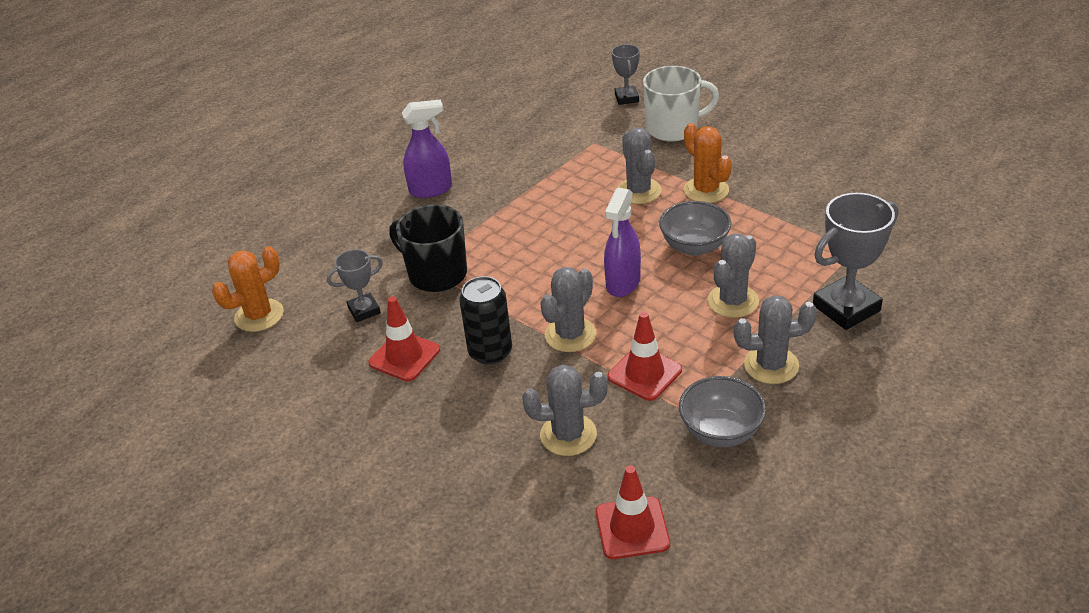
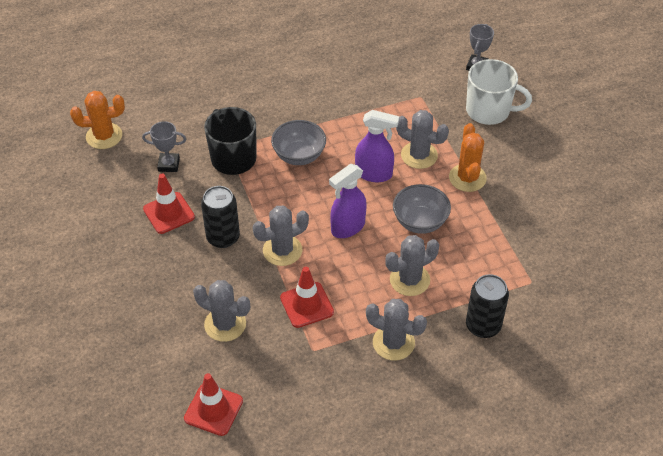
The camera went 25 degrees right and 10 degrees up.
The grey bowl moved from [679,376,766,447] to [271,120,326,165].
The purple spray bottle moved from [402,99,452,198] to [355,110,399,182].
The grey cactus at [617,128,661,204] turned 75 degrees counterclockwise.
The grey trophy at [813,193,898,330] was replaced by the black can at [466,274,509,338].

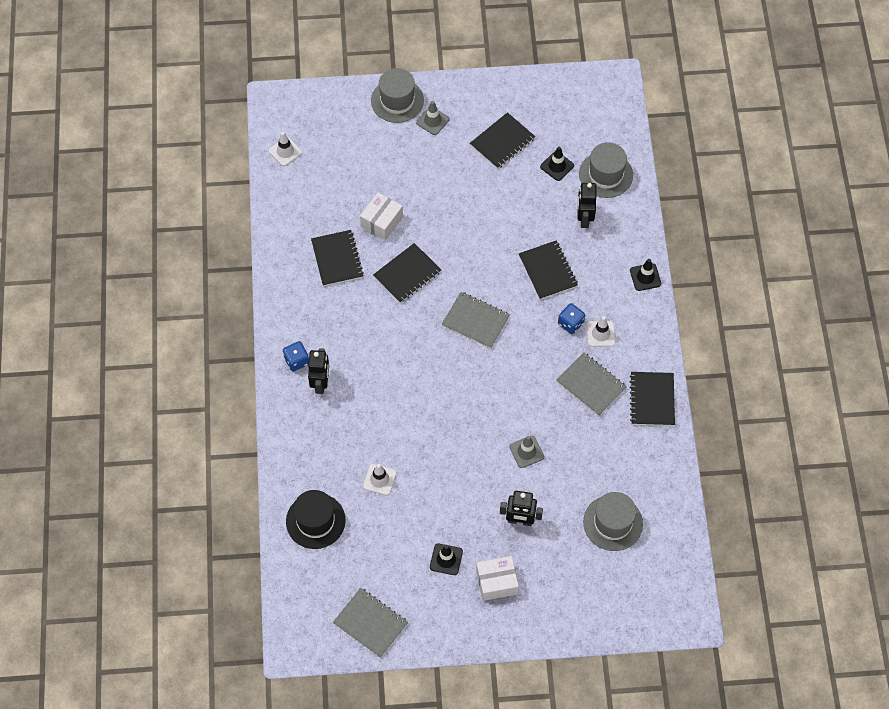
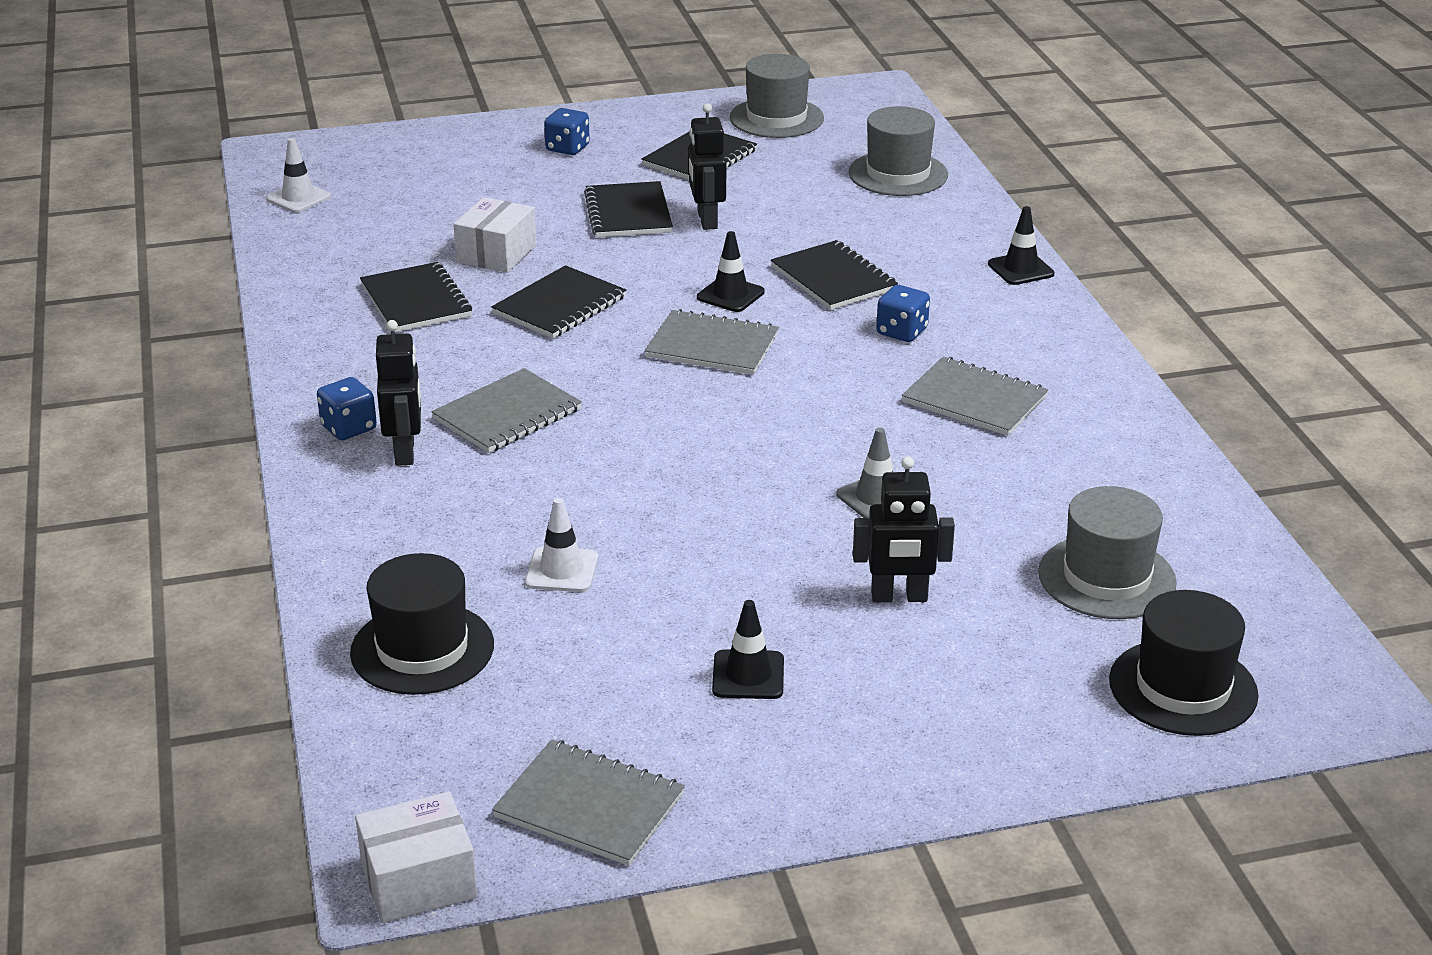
The camera went 10 degrees left and 30 degrees down.
The white box moved from [476,556,519,601] to [355,792,478,923].
The grey notebook at [431,368,582,453] appeared.
The grey traffic cone at [416,101,449,135] was replaced by the blue dice at [544,108,590,155].
The black notebook moved from [629,372,675,426] to [584,181,673,237].
The black robot moved from [578,183,597,228] to [689,103,726,230].
The black traffic cone moved from [540,146,574,181] to [697,231,765,312].
The grey hat moved from [371,68,424,123] to [730,54,824,138].
The black hat at [1109,590,1259,736] appeared.
The white traffic cone at [587,316,615,347] disappeared.

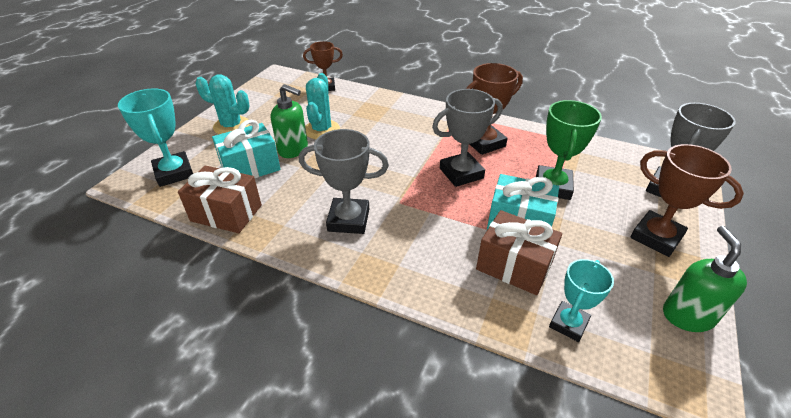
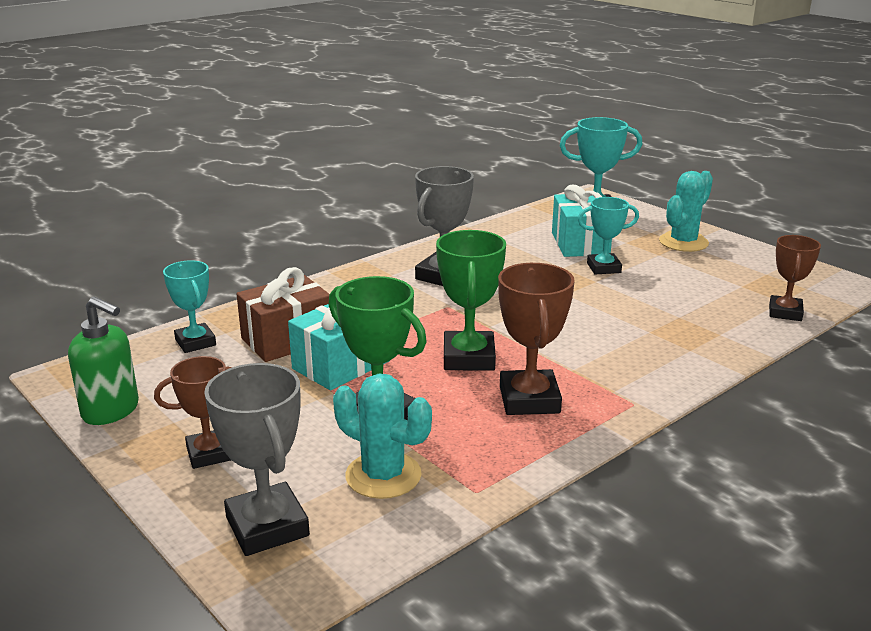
The camera went 115 degrees right and 15 degrees down.
The brown trophy at [630,144,744,257] changed to 0.67 times the size.
The turquoise cactus moved from [305,73,340,139] to [333,373,432,499].
The grey trophy at [432,89,502,187] became the green trophy at [436,230,506,371].
The green soap dispenser at [271,84,308,158] was replaced by the turquoise trophy at [578,197,639,274].
The brown gift at [178,165,262,233] disappeared.

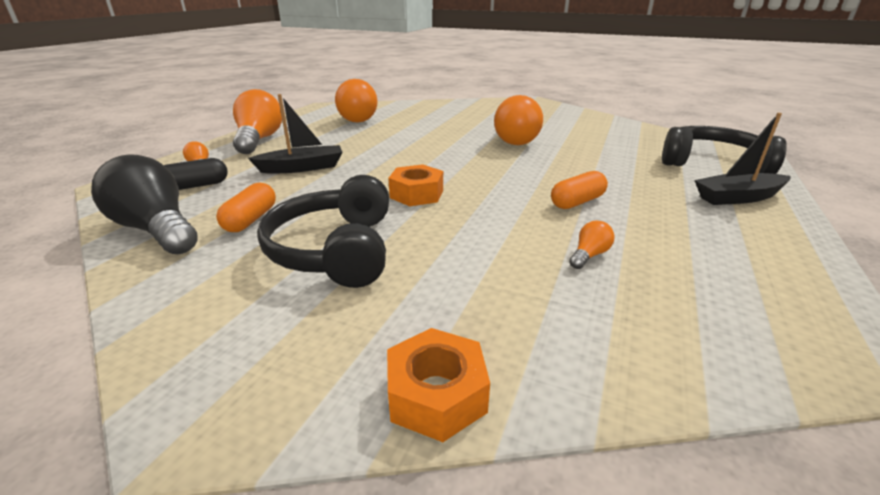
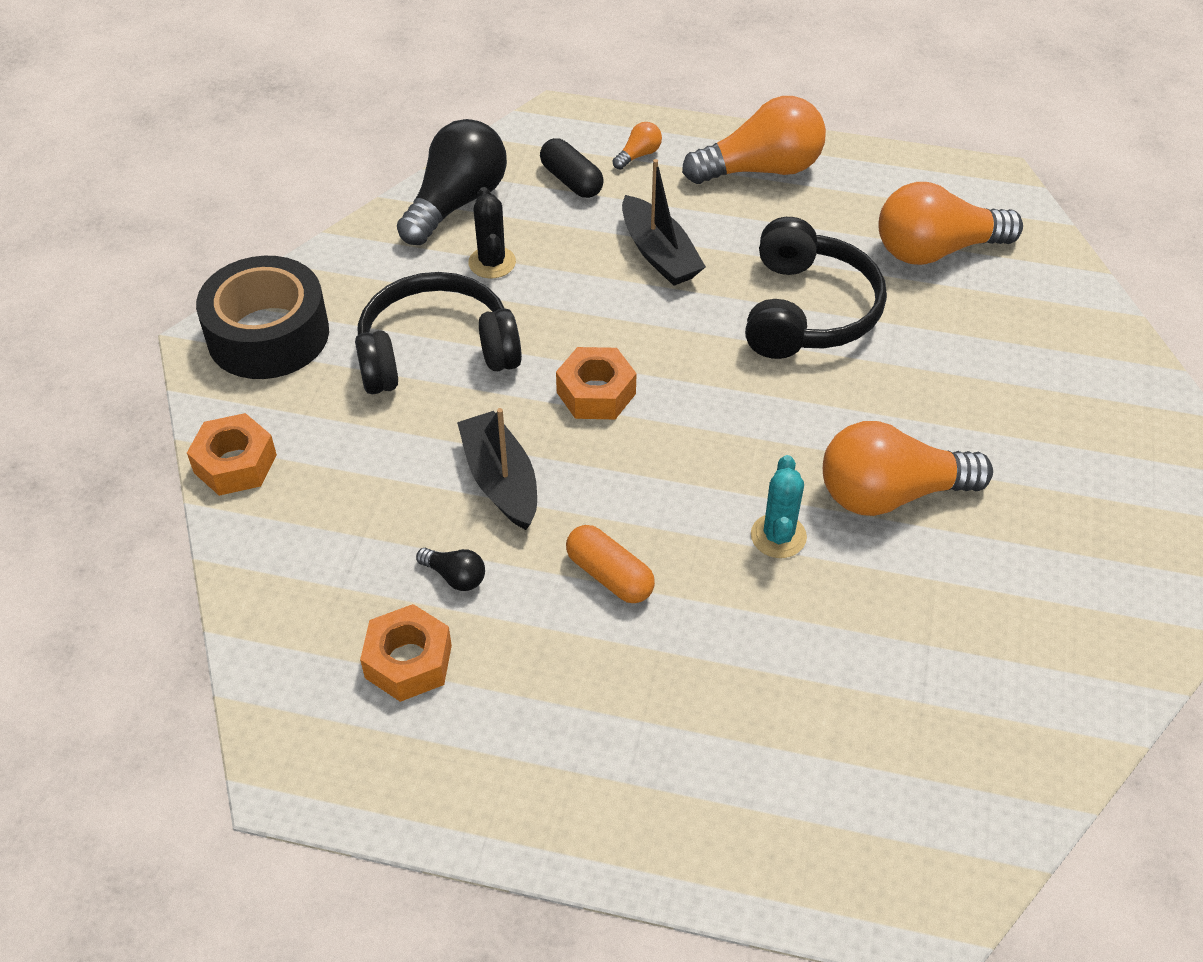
The camera went 80 degrees right and 20 degrees up.
The black tape at [196,256,329,379] appeared.
The orange nut at [360,604,452,702] appeared.
The orange light bulb at [569,221,615,269] became the black light bulb at [416,548,485,591].
The black boat moved from [694,113,791,205] to [457,408,537,530].
The orange capsule at [216,183,276,232] was replaced by the black cactus at [468,187,516,279].
The black headphones moved from [662,126,787,174] to [745,217,887,359].
The turquoise cactus at [751,455,807,558] appeared.

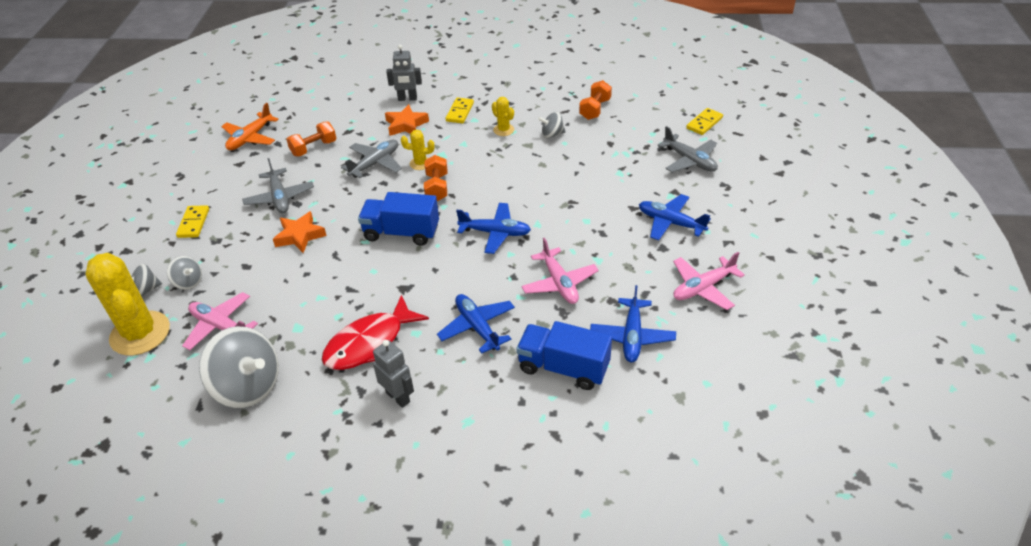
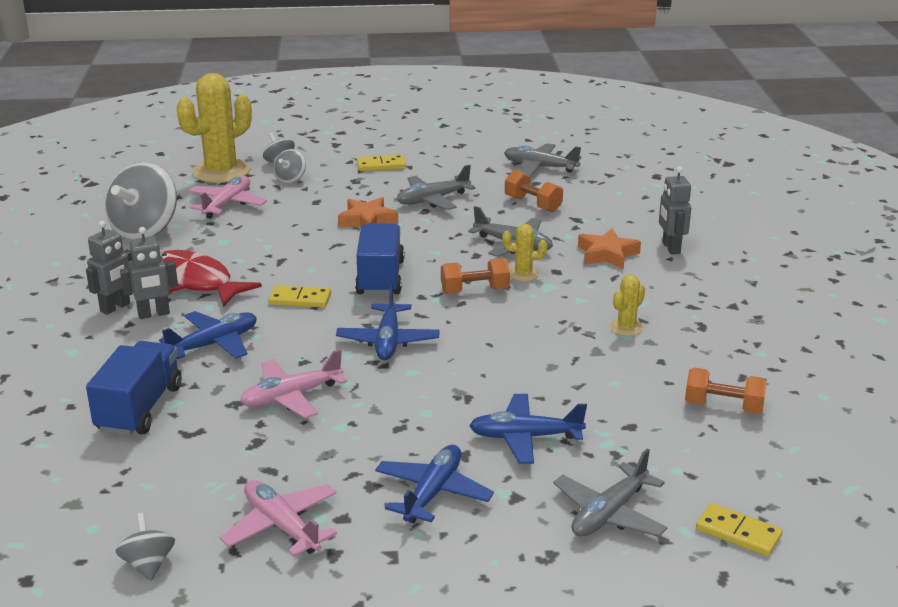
The camera went 80 degrees right and 15 degrees down.
The grey spinning top moved from [538,112,566,139] to [115,513,175,581].
The grey robot at [120,227,178,319] appeared.
The yellow domino moved from [446,97,474,123] to [268,285,331,308].
The blue plane moved from [590,285,676,362] to [469,394,587,464].
The yellow cactus at [401,130,434,170] turned 75 degrees counterclockwise.
The orange plane at [221,103,279,150] became the grey plane at [504,143,581,176].

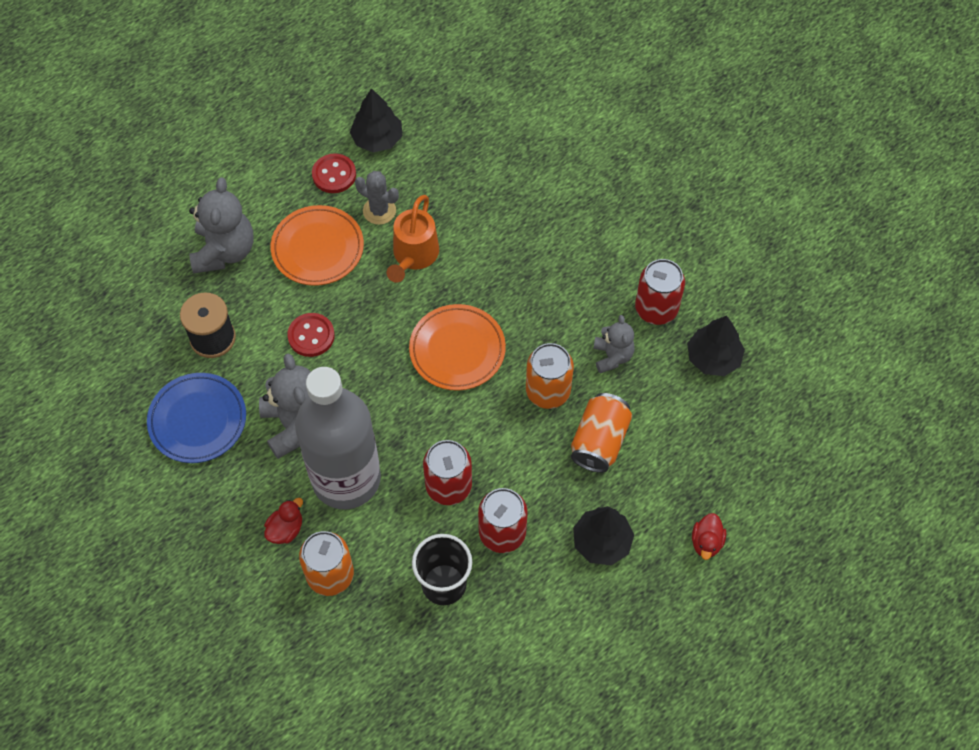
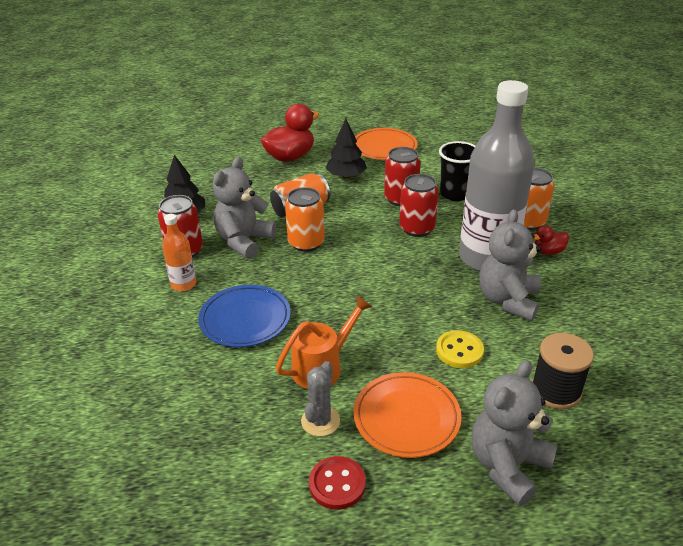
The camera went 145 degrees left and 25 degrees down.
The orange bottle at [162,214,196,291] appeared.
The blue plate moved from [147,373,246,463] to [198,285,291,347].
The grey teddy bear at [593,315,634,373] changed to 1.69 times the size.
The red duck at [692,513,726,560] changed to 2.00 times the size.
The grey cactus at [355,171,399,225] turned 45 degrees clockwise.
The orange plate moved from [409,304,506,391] to [355,128,417,160].
The red button at [287,313,335,357] became the yellow button at [436,330,484,368].
The black tree at [350,88,402,152] disappeared.

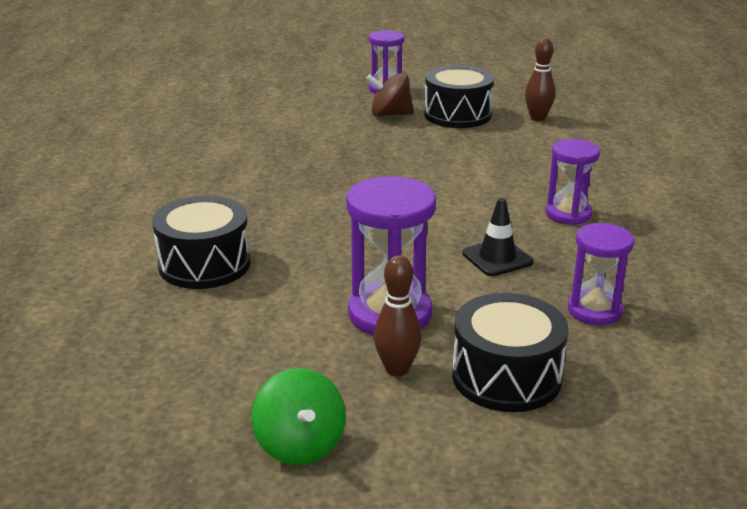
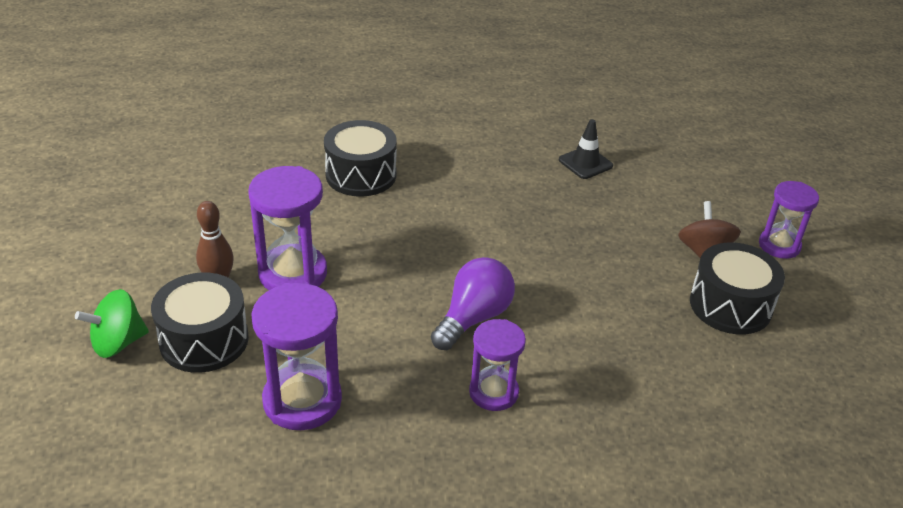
The camera went 80 degrees right and 10 degrees up.
The green spinning top moved from [251,368,346,465] to [75,289,149,358].
The purple hourglass at [568,223,634,325] changed to 1.55 times the size.
The purple light bulb at [431,257,515,350] appeared.
The black traffic cone moved from [462,198,533,276] to [559,119,613,179].
The brown bowling pin at [525,38,555,121] disappeared.

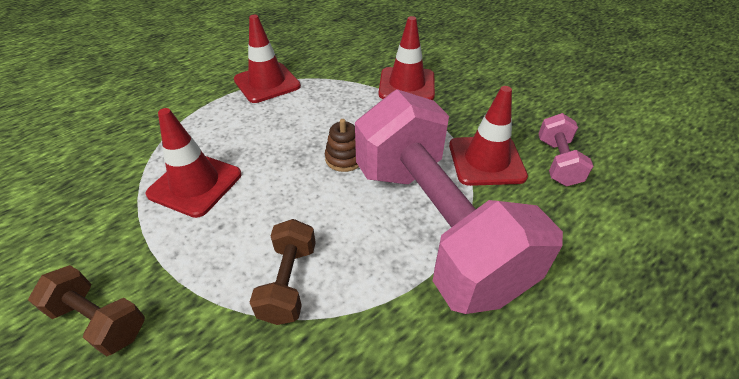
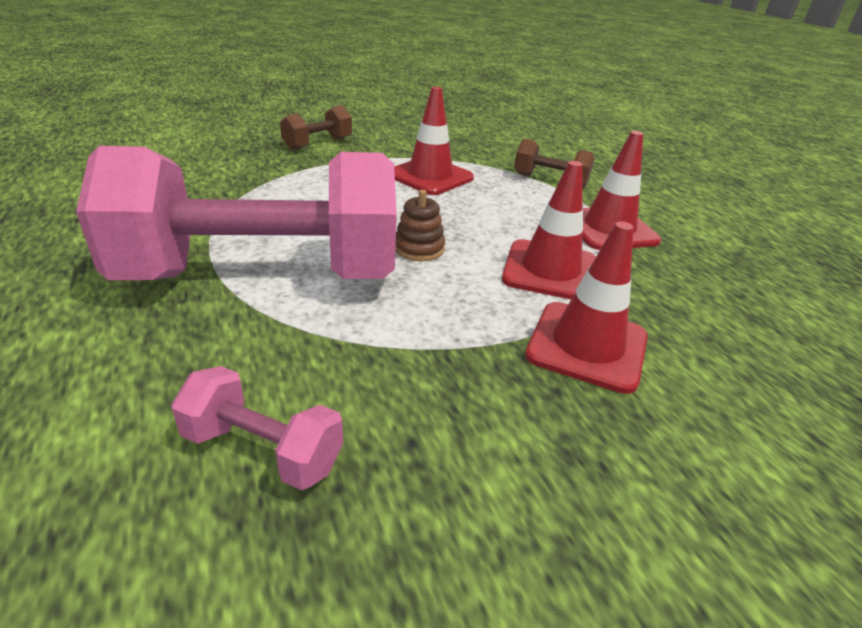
The camera went 105 degrees right and 10 degrees down.
The red traffic cone moved from [449,86,528,186] to [502,161,596,299].
The brown dumbbell moved from [249,219,316,325] to [514,139,594,188].

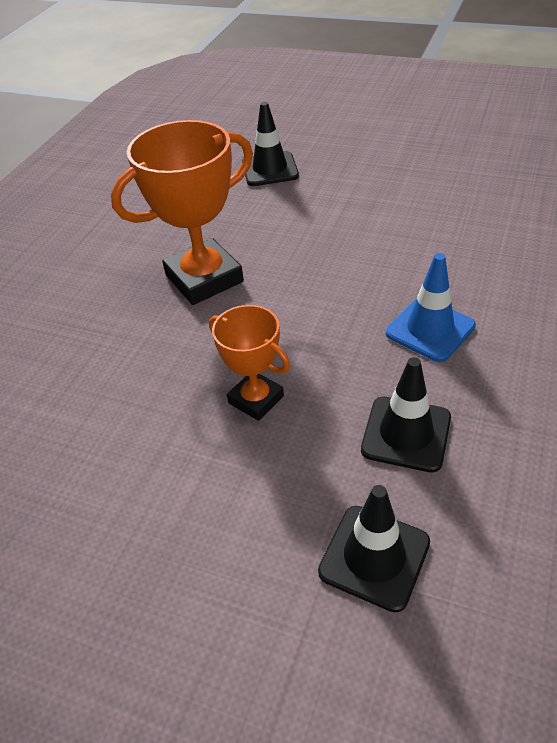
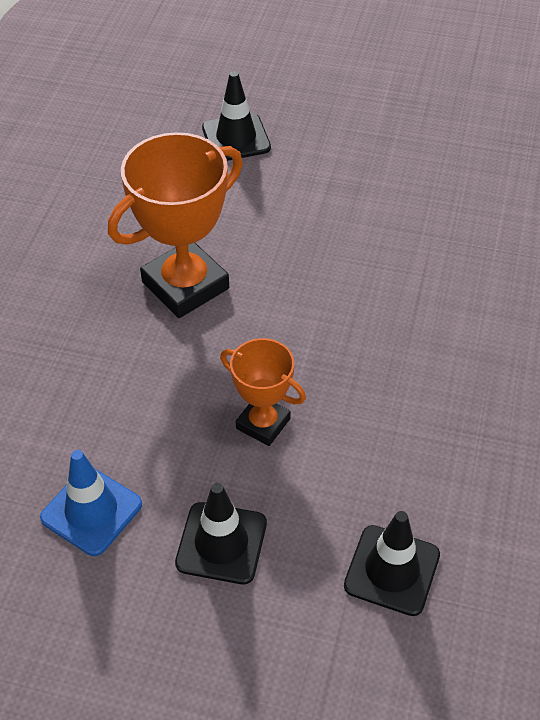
The camera went 10 degrees left and 5 degrees up.
The blue traffic cone moved from [386,253,476,362] to [40,450,142,556].
The black traffic cone moved from [361,357,451,472] to [175,483,267,584].

